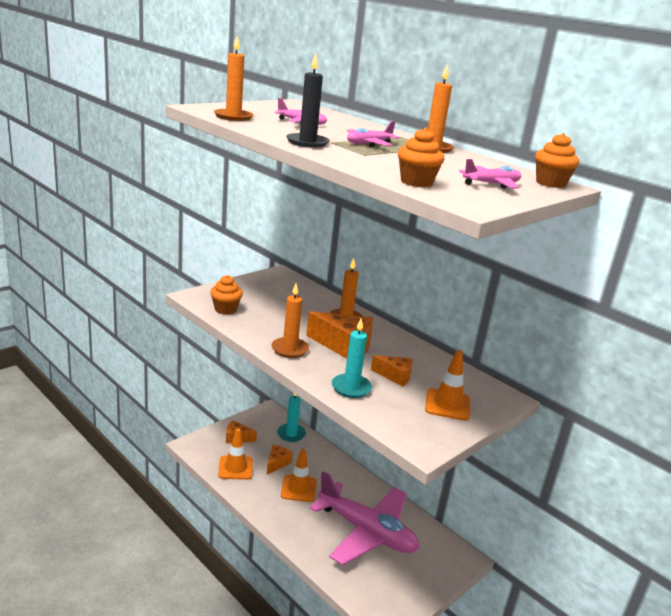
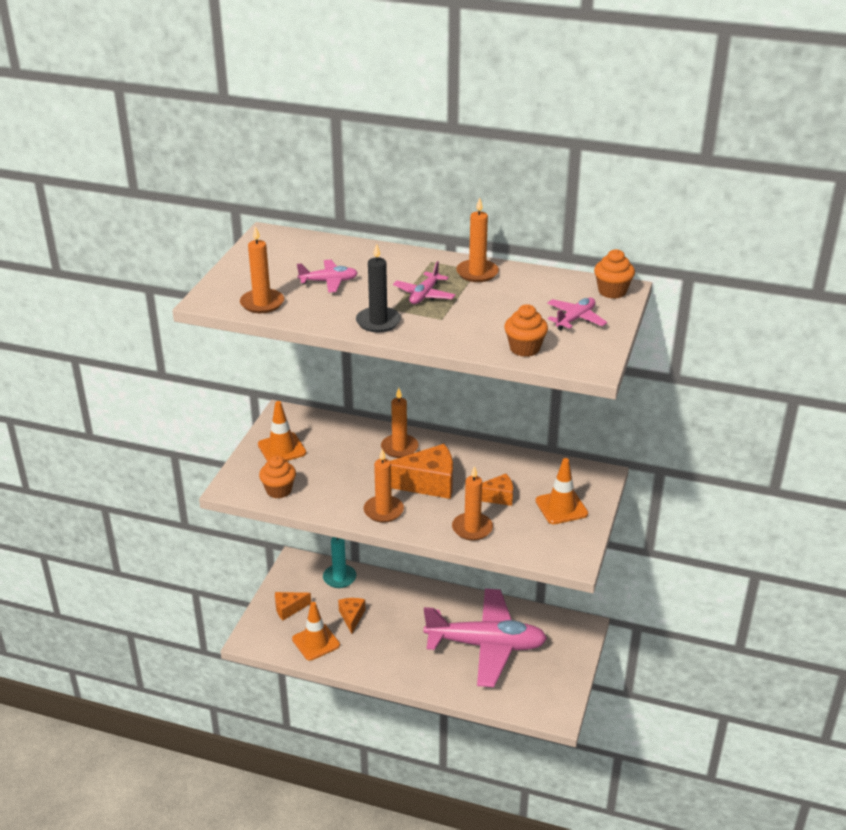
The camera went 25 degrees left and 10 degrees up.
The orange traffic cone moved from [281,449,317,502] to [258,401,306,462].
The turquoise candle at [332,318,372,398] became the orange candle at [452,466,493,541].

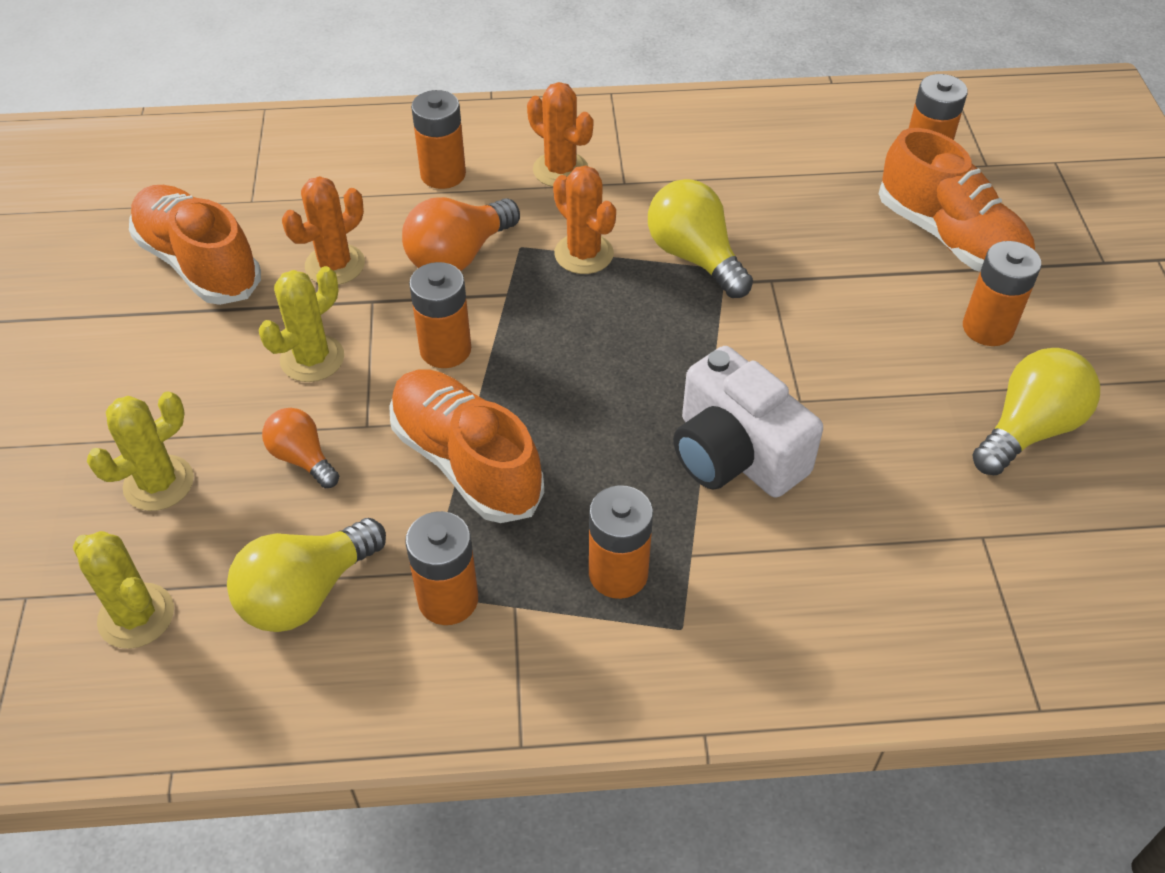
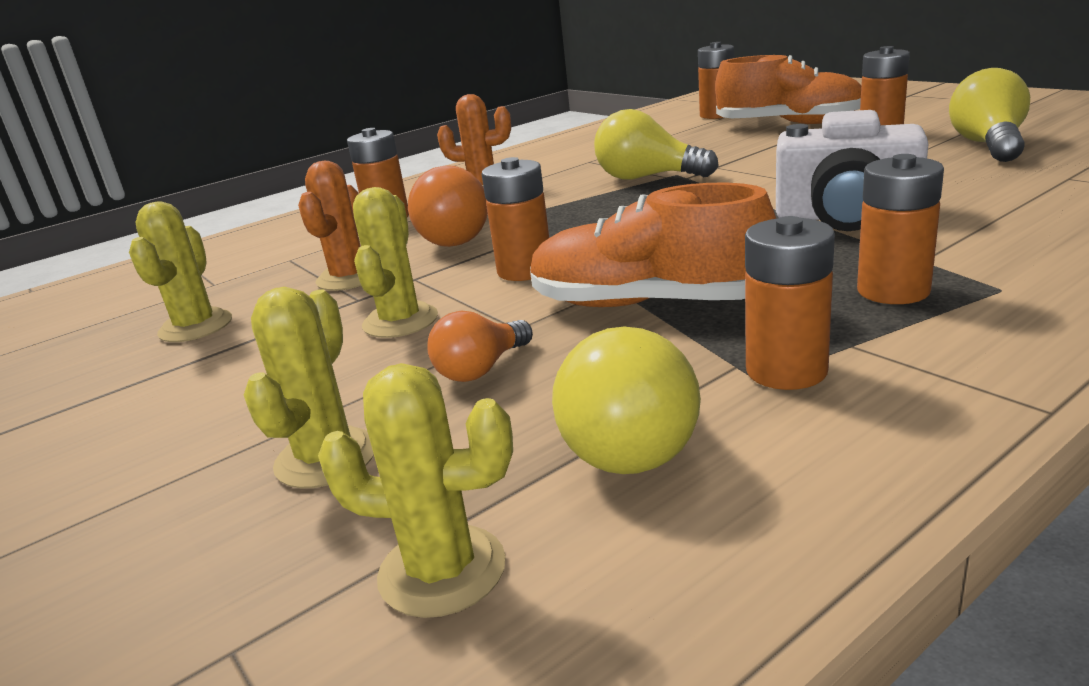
The camera went 30 degrees left and 25 degrees down.
The orange shoe at [129,185,261,305] was replaced by the yellow cactus at [129,201,232,342].
The orange light bulb at [262,408,339,488] turned 60 degrees counterclockwise.
The orange cactus at [553,165,616,274] disappeared.

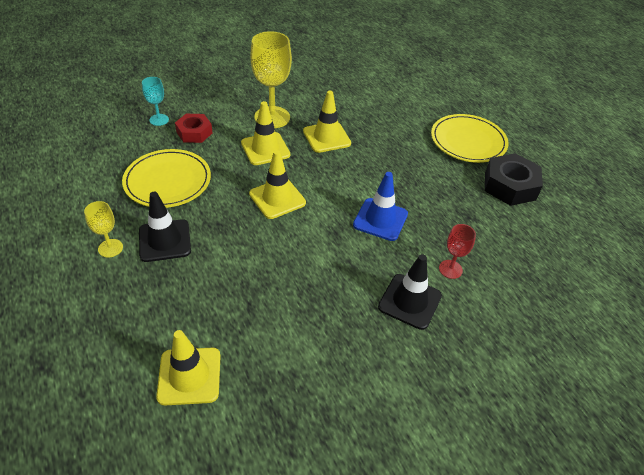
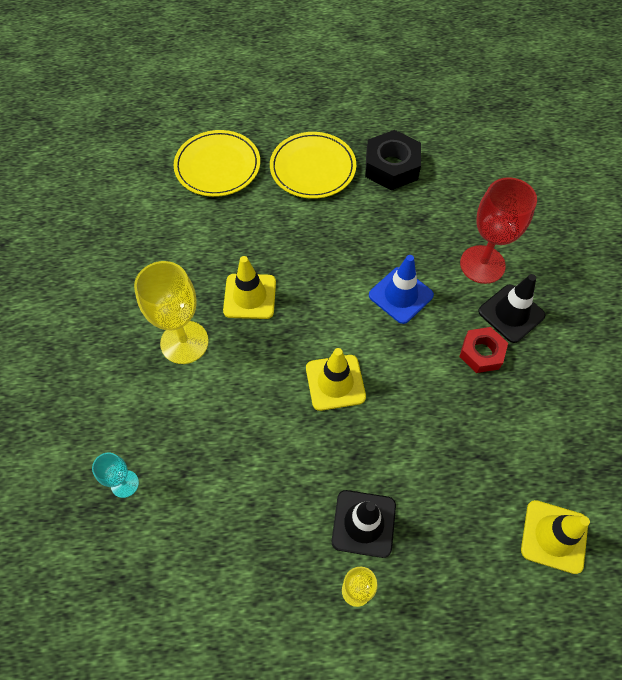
The camera went 65 degrees left and 15 degrees up.
The yellow plate moved from [122,149,211,208] to [174,130,260,197].
The red nut moved from [175,114,213,143] to [459,327,508,373].
The red goblet at [439,224,476,279] changed to 1.93 times the size.
The yellow traffic cone at [241,101,290,165] disappeared.

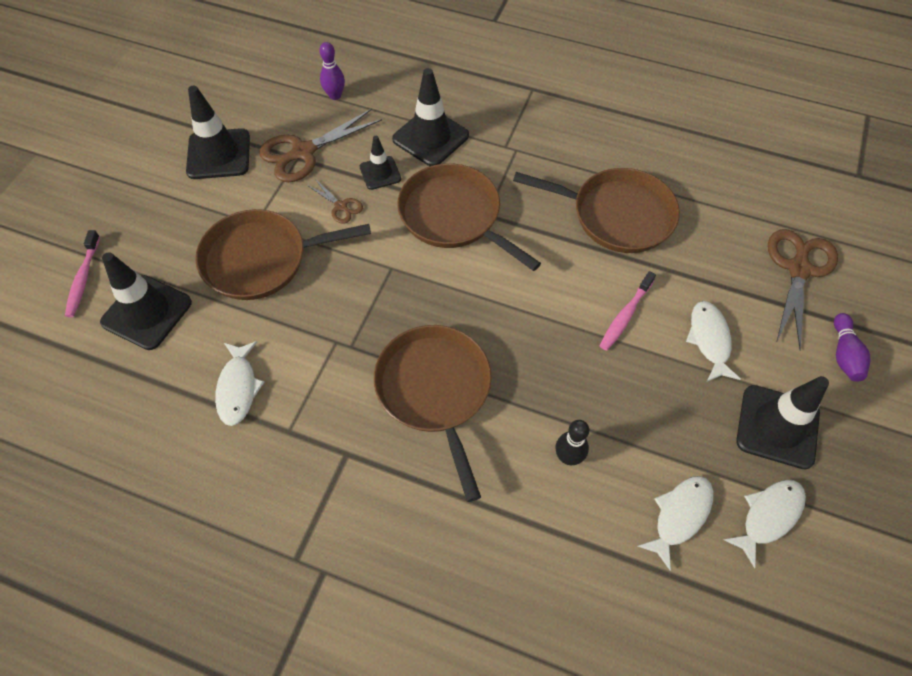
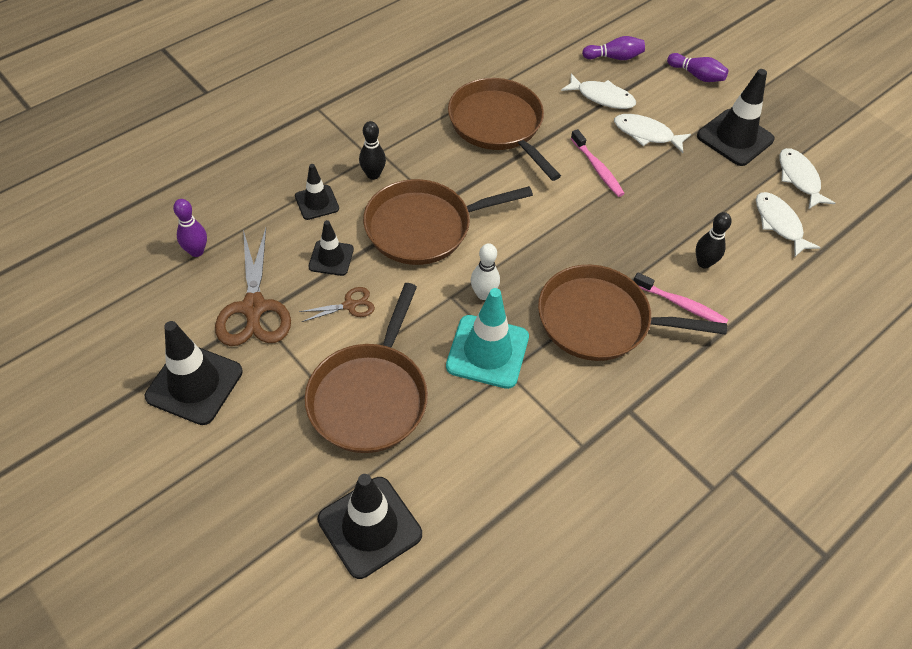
The camera went 65 degrees left and 5 degrees down.
The black traffic cone at [392,68,469,166] changed to 0.58 times the size.
The black bowling pin at [359,121,386,180] appeared.
The turquoise traffic cone at [446,288,529,389] appeared.
The brown pan at [513,168,680,253] turned 75 degrees counterclockwise.
The white bowling pin at [471,243,500,300] appeared.
The white fish moved from [215,341,264,426] to [561,74,636,109].
The brown scissors at [768,229,838,351] was replaced by the purple bowling pin at [582,36,645,60].
The pink toothbrush moved from [65,230,100,317] to [633,273,728,323].

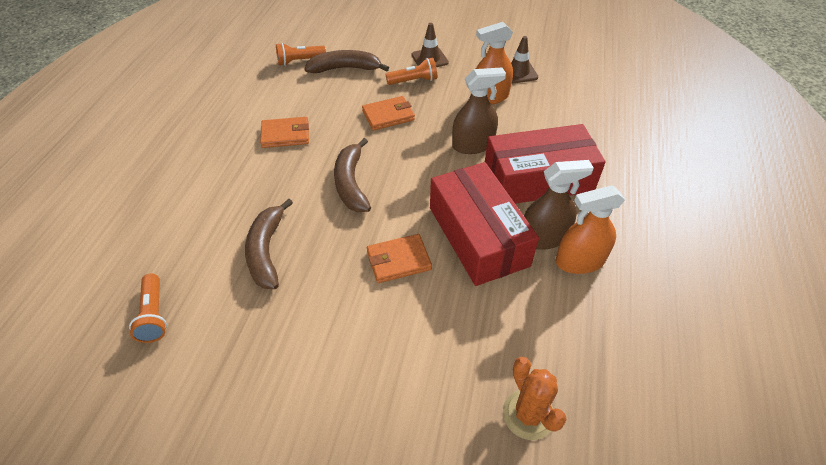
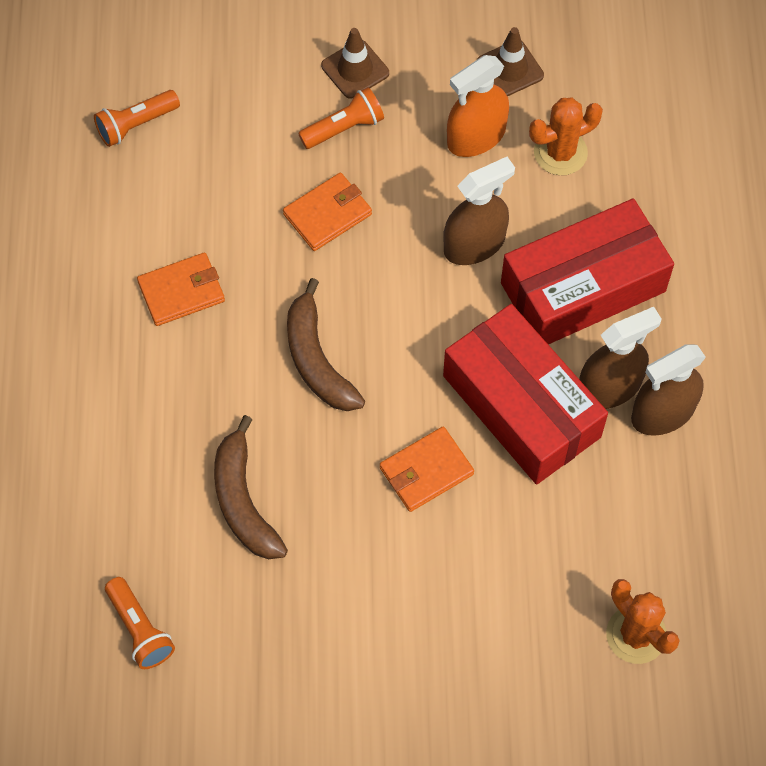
The camera went 15 degrees left and 15 degrees up.
The orange cactus at [529,98,603,175] appeared.
The orange spray bottle at [556,185,625,274] became the brown spray bottle at [631,344,706,436].
The brown banana at [304,50,389,73] disappeared.

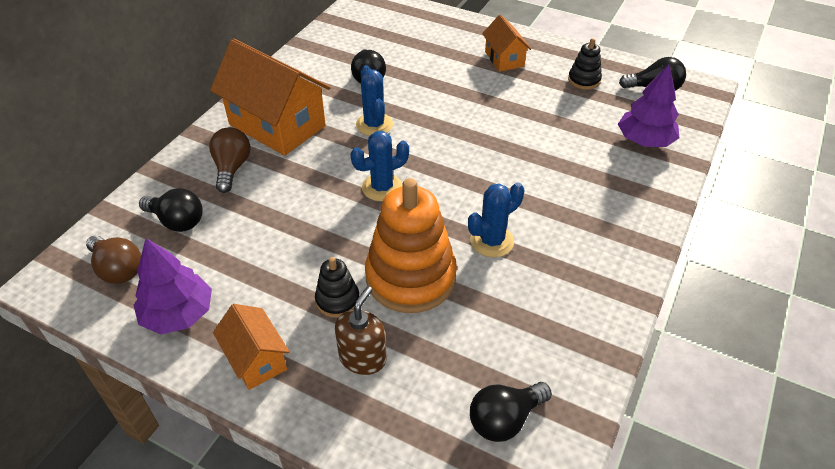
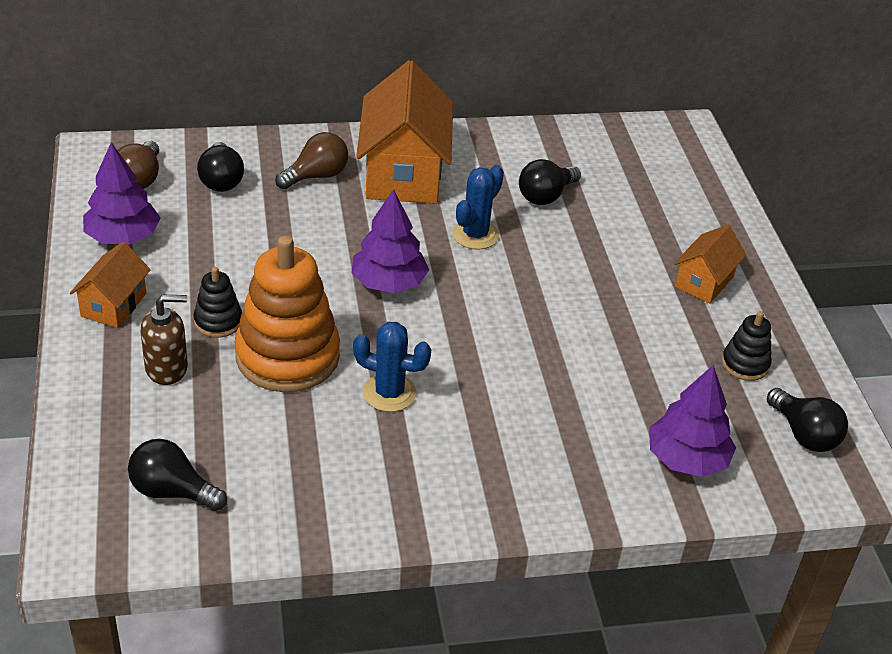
The camera went 50 degrees right and 5 degrees down.
The blue cactus at [350,131,409,202] was replaced by the purple tree at [351,189,429,293].

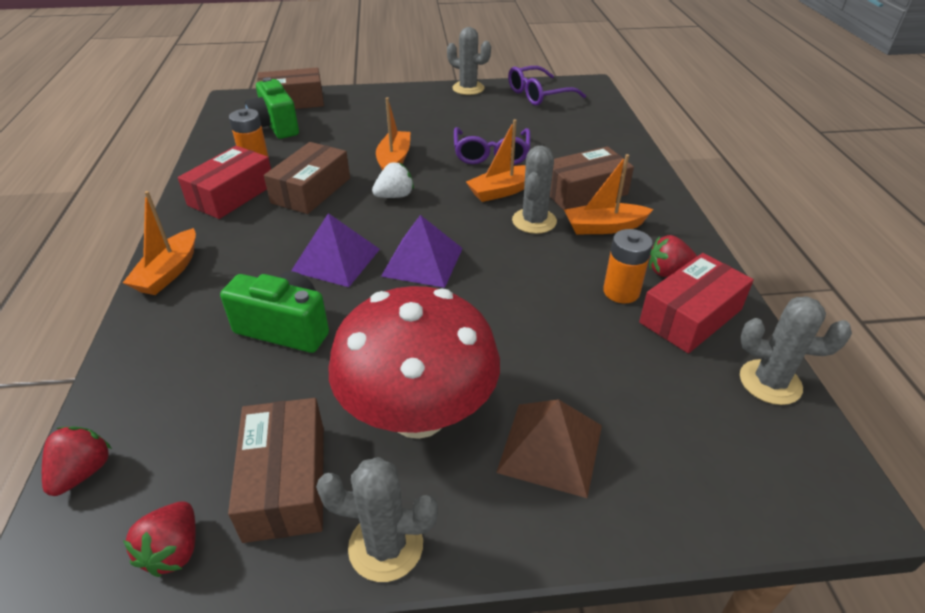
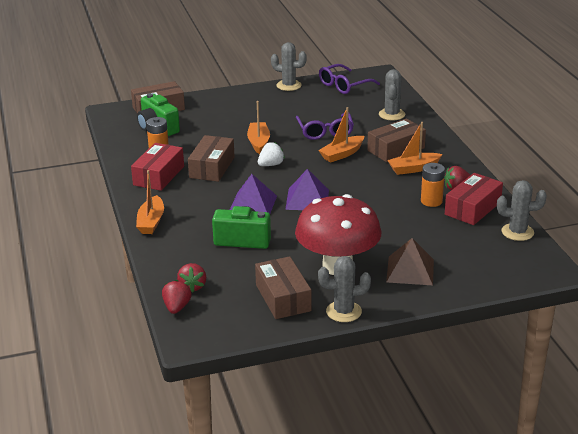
The camera went 10 degrees left and 10 degrees down.
The red strawberry moved from [123,501,195,577] to [177,263,206,293].
The grey cactus moved from [512,146,557,234] to [379,69,405,120].

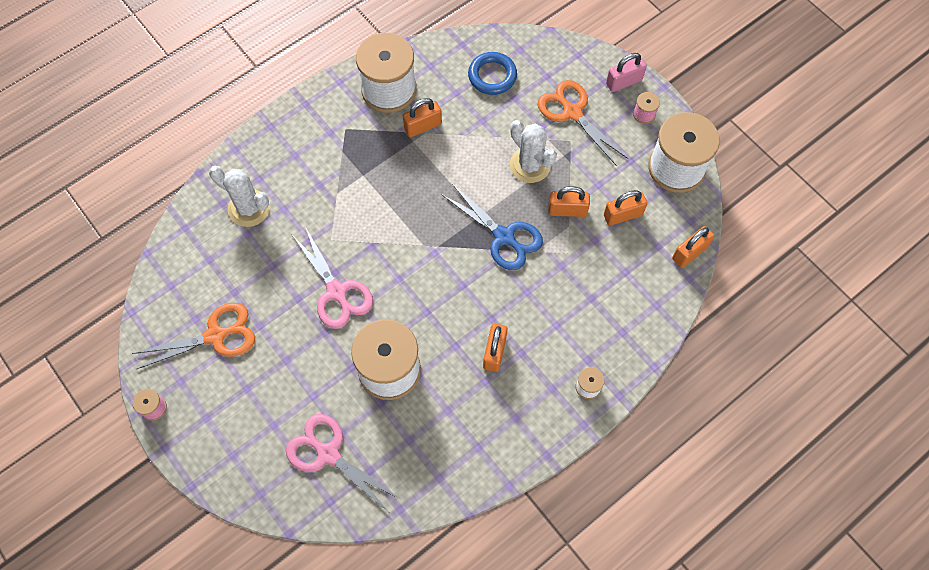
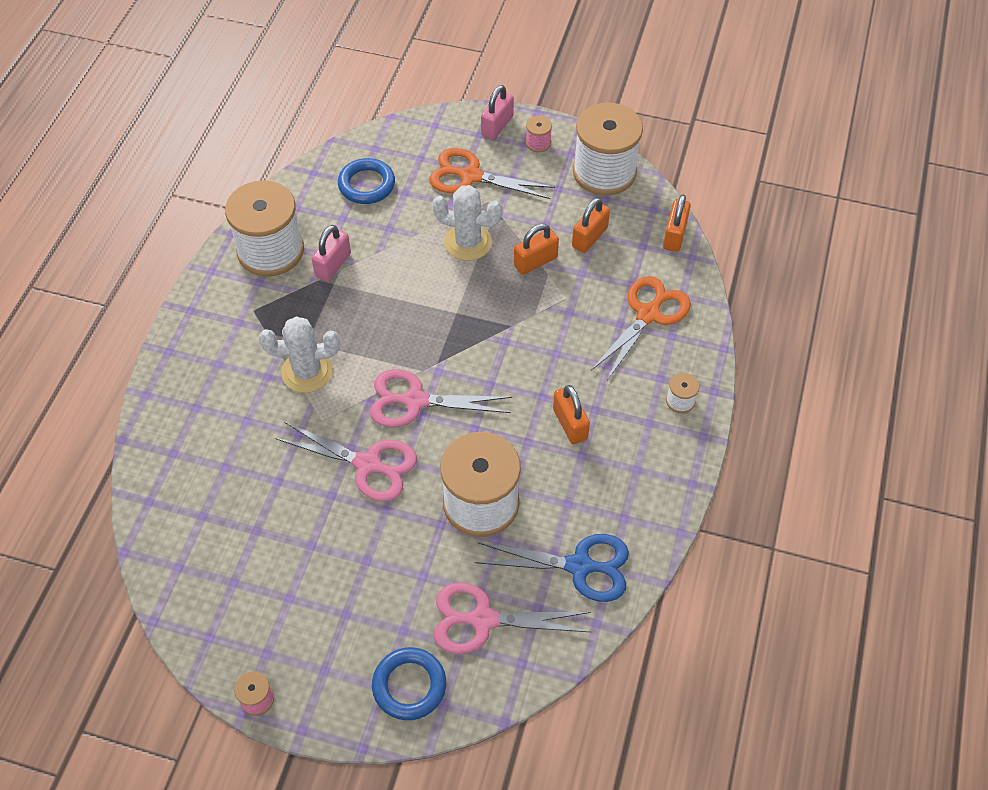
The camera went 35 degrees left and 10 degrees down.
The white cactus moved from [209,166,270,227] to [259,316,340,393].
The orange padlock at [403,98,442,137] became the pink padlock at [312,225,351,282].
The pink scissors at [370,369,512,428] appeared.
The blue ring at [372,647,446,720] appeared.
The blue scissors moved from [441,184,543,270] to [475,534,629,602].
The orange scissors moved from [132,303,255,370] to [591,276,691,380].

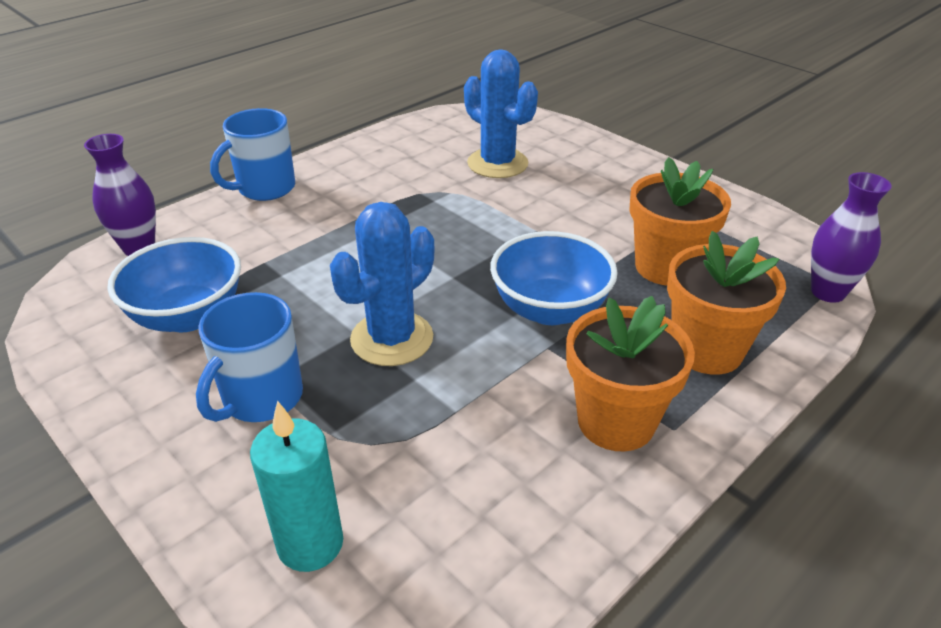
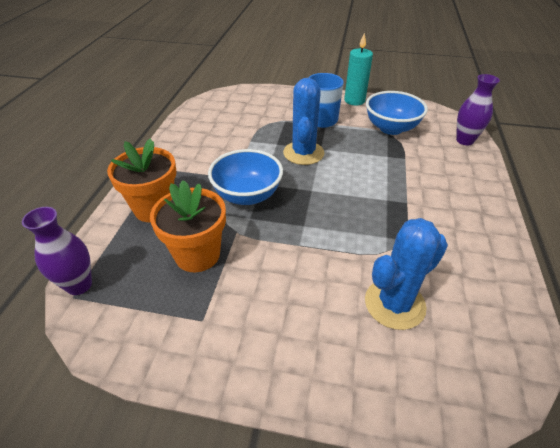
The camera went 145 degrees right and 5 degrees up.
The turquoise candle moved from [250,401,343,572] to [344,32,373,106].
The blue cactus at [464,49,538,178] turned 45 degrees counterclockwise.
The blue mug at [210,108,295,201] disappeared.
The orange flower pot at [566,296,695,452] disappeared.

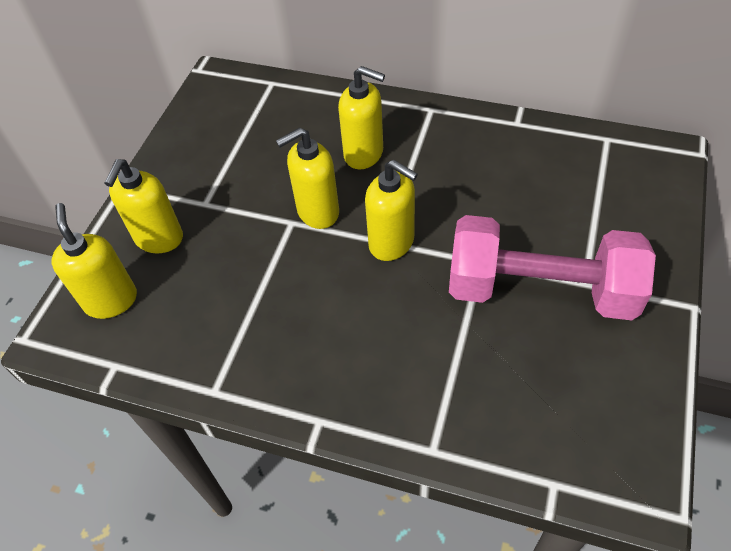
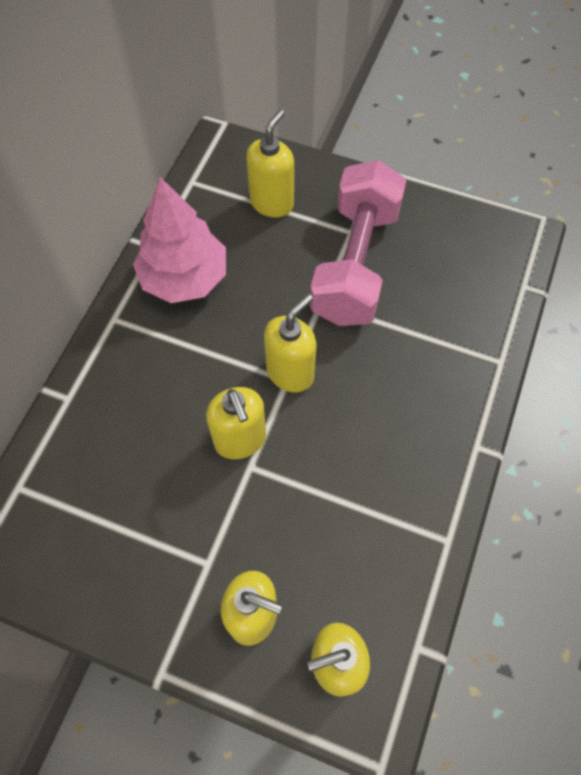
The camera went 90 degrees left and 10 degrees up.
The pink tree at [133,177,226,303] appeared.
The yellow soap dispenser moved from [338,66,385,169] to [246,109,294,217].

